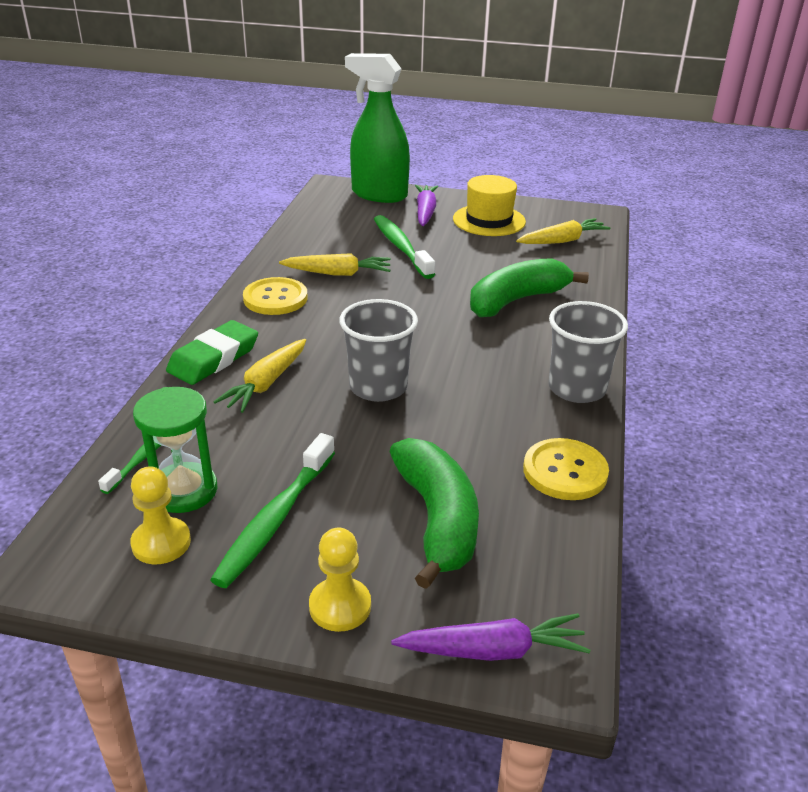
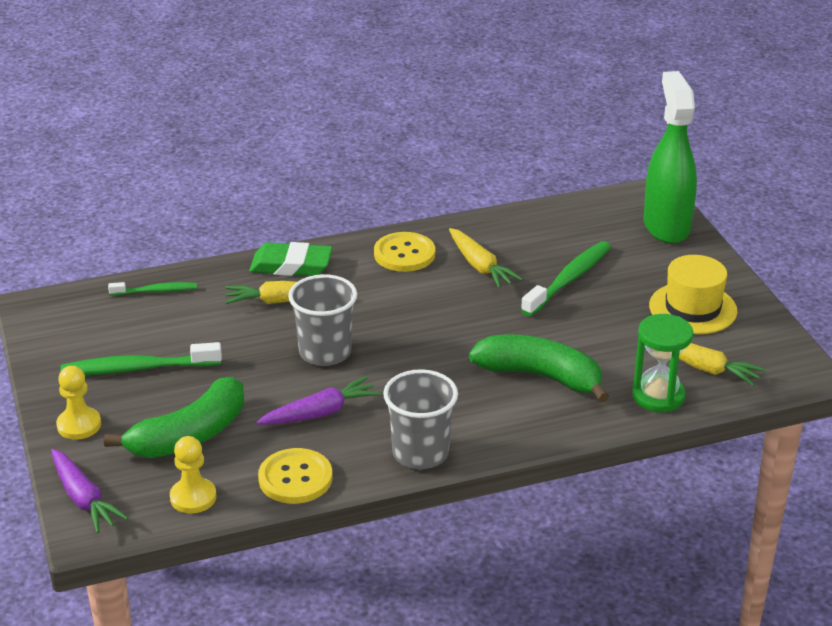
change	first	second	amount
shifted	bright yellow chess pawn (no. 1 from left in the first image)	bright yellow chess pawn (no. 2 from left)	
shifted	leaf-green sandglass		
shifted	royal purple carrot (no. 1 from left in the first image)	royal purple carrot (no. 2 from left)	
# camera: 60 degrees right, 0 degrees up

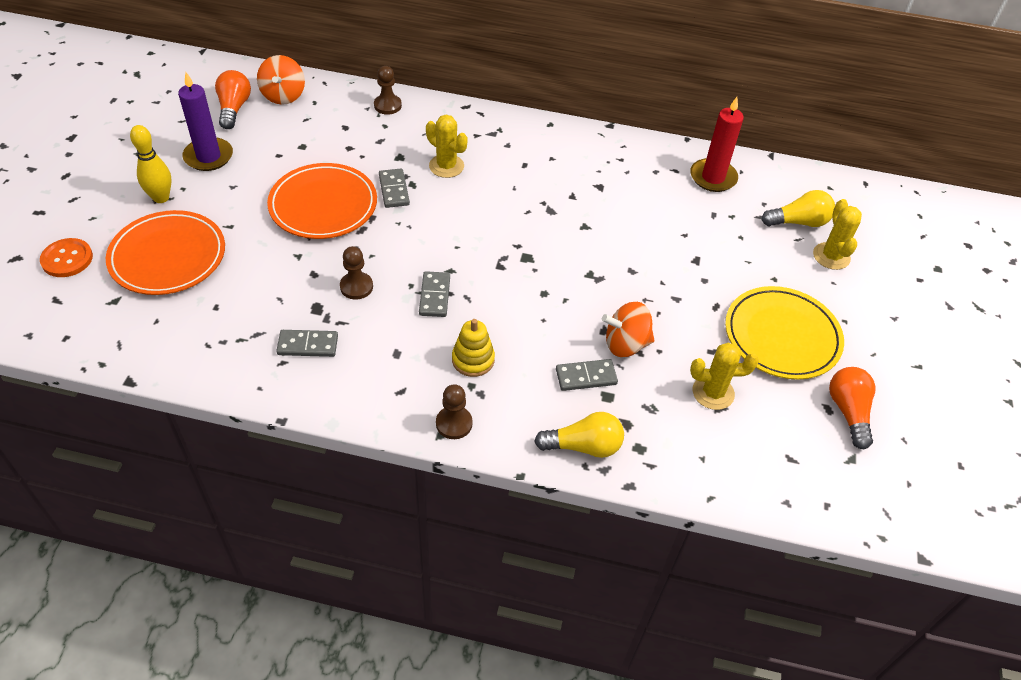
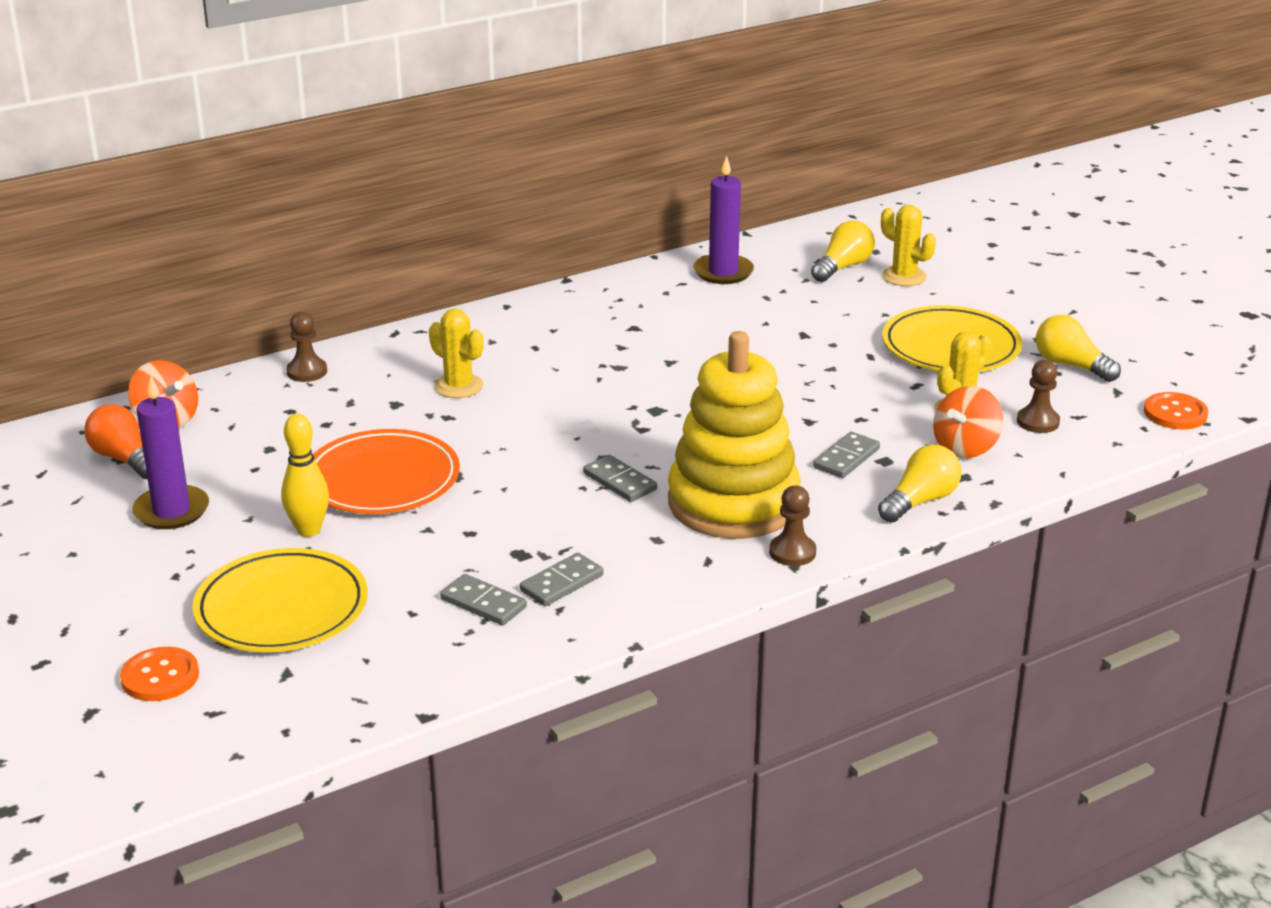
change	first	second	amount
repainted	orange-coloured plate (no. 1 from left)	bright yellow plate (no. 1 from left)	
shifted	bright yellow tenpin		
shifted	brown chess pawn (no. 1 from left in the first image)	brown chess pawn (no. 3 from left)	
shifted	gray domino piece (no. 2 from left in the first image)	gray domino piece (no. 1 from left)	
rotated	bright yellow saguaro cactus (no. 1 from left)		45 degrees clockwise
scaled	bright yellow stacking rings		x2.37
shifted	orange-coloured spinning top (no. 2 from left)		
repainted	red pillar candle	royal purple pillar candle (no. 2 from left)	
repainted	orange-coloured lightbulb (no. 2 from left)	bright yellow lightbulb (no. 3 from left)	
new		orange-coloured shirt button (no. 2 from left)	
# camera: 40 degrees left, 20 degrees down

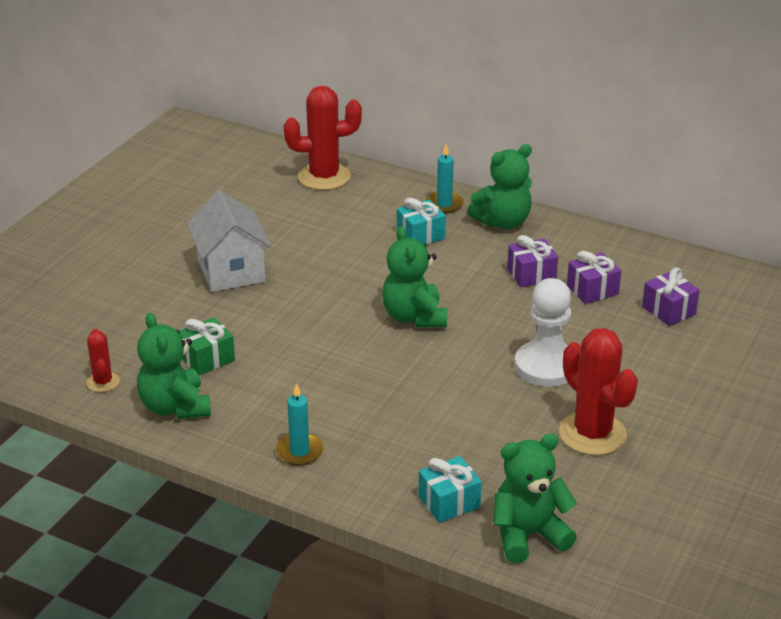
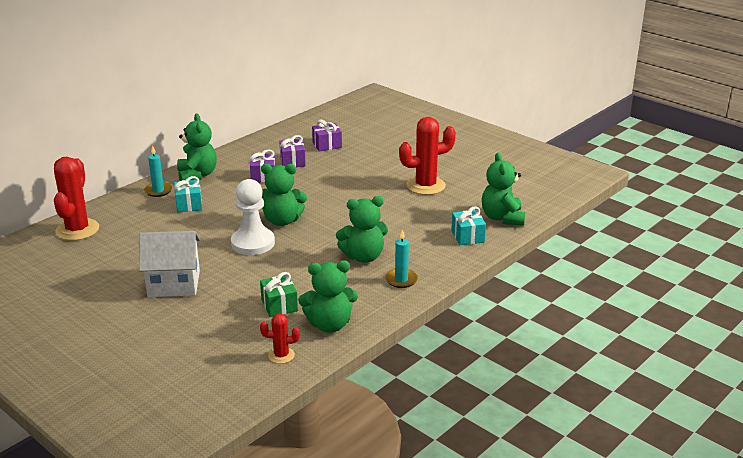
change	first	second	amount
shifted	snow-white chess pawn		
new		leaf-green teddy bear (no. 4 from left)	
# camera: 75 degrees left, 5 degrees down

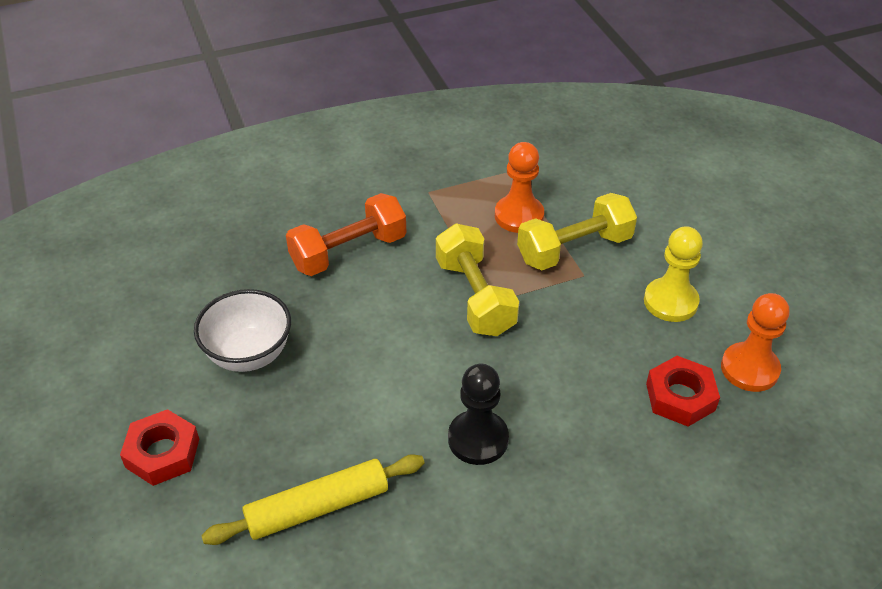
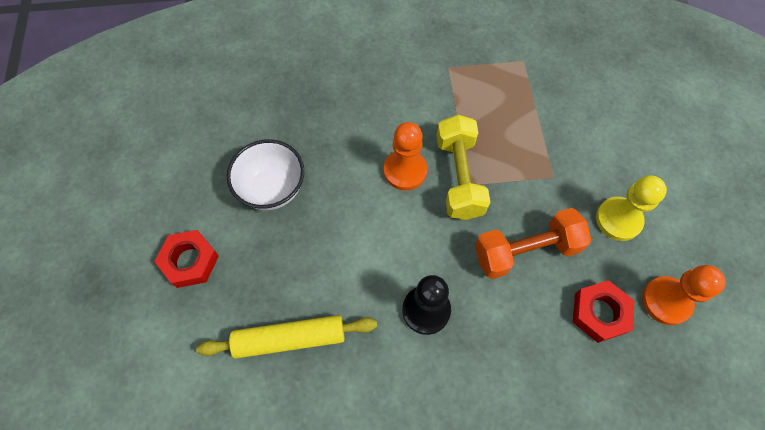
change	first	second	amount
shifted	orange-coloured free weight		
shifted	orange-coloured chess pawn (no. 1 from left)		
gone	bright yellow free weight (no. 2 from left)		
# camera: 15 degrees right, 20 degrees up

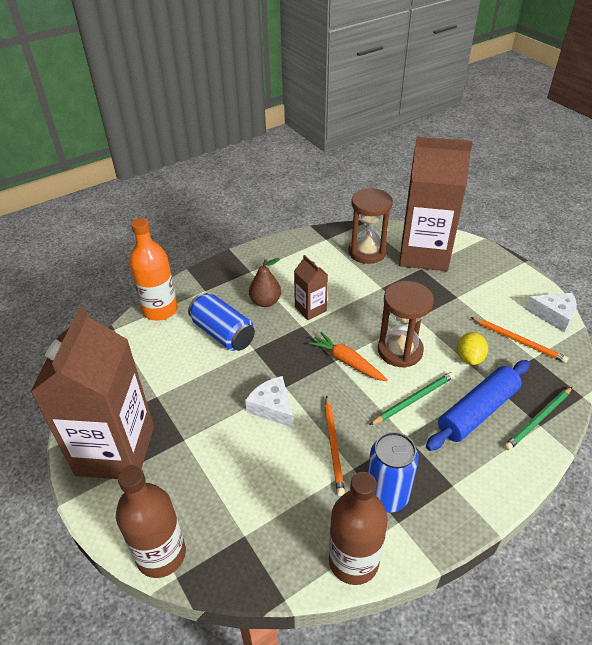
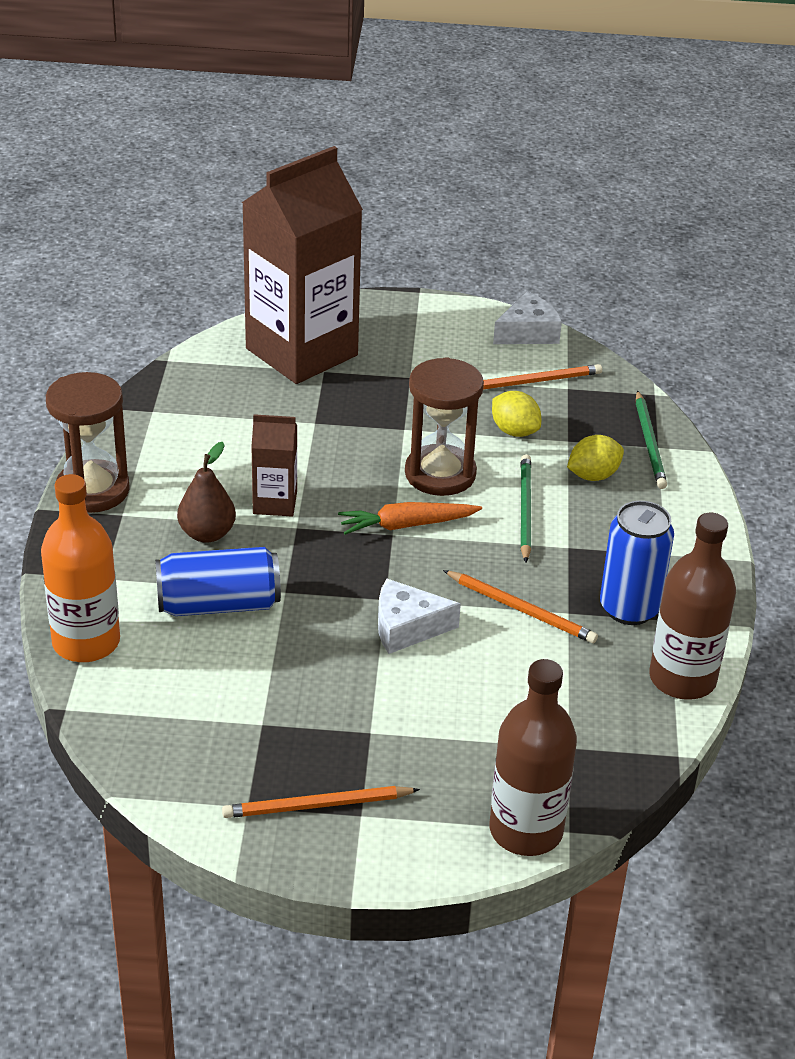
change	first	second	amount
swapped	brown carton (no. 1 from left)	orange-coloured wooden pencil (no. 1 from left)	
shifted	brown sandglass (no. 1 from left)		
swapped	blue dough roller	bright yellow toy lemon (no. 2 from left)	
# camera: 55 degrees left, 5 degrees down

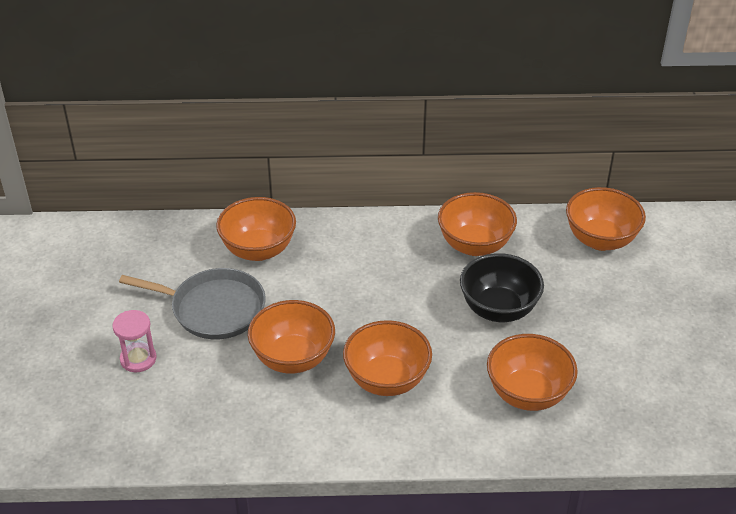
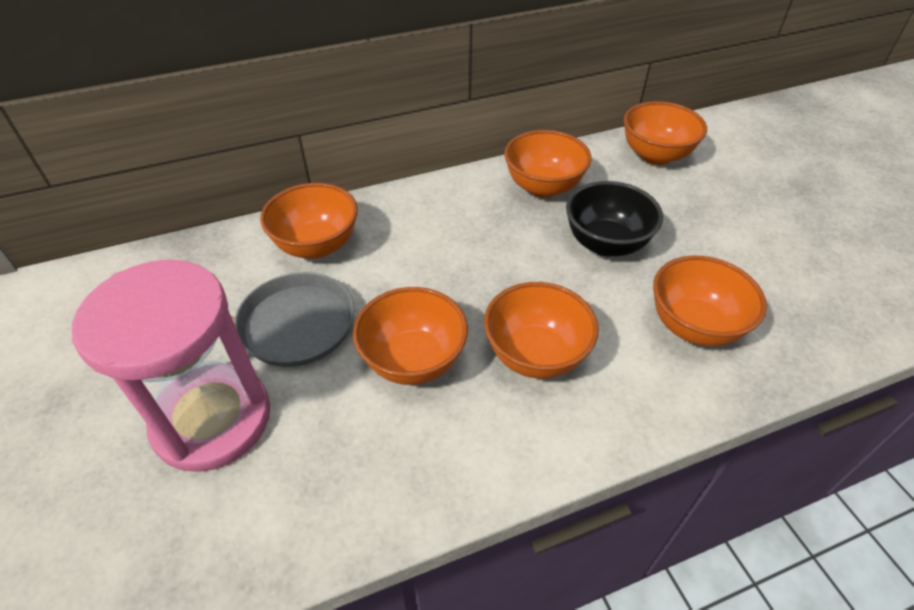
change	first	second	amount
scaled	pink sandglass		x2.34
# camera: 20 degrees left, 5 degrees up

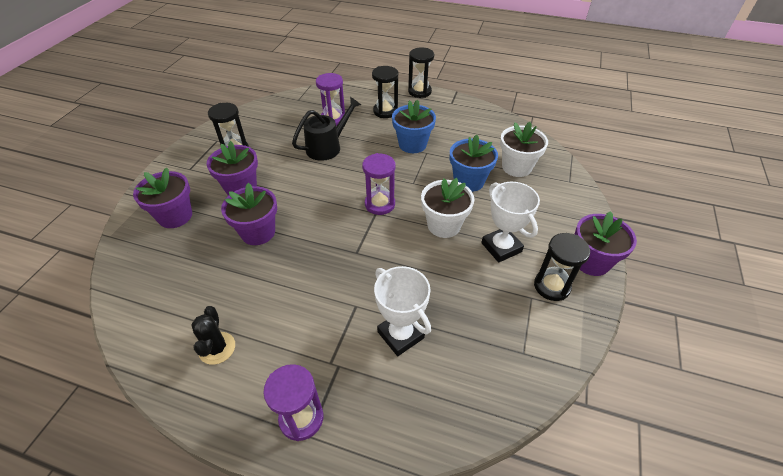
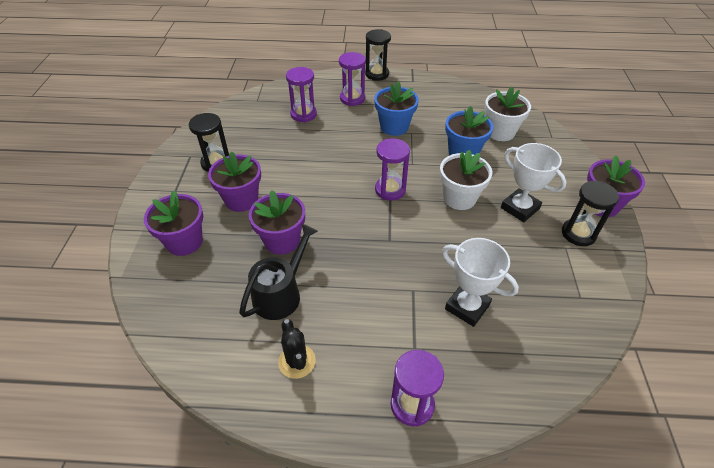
change	first	second	amount
shifted	black watering pot		
repainted	black sandglass (no. 2 from left)	royal purple sandglass (no. 2 from left)	
# camera: 15 degrees left, 0 degrees up

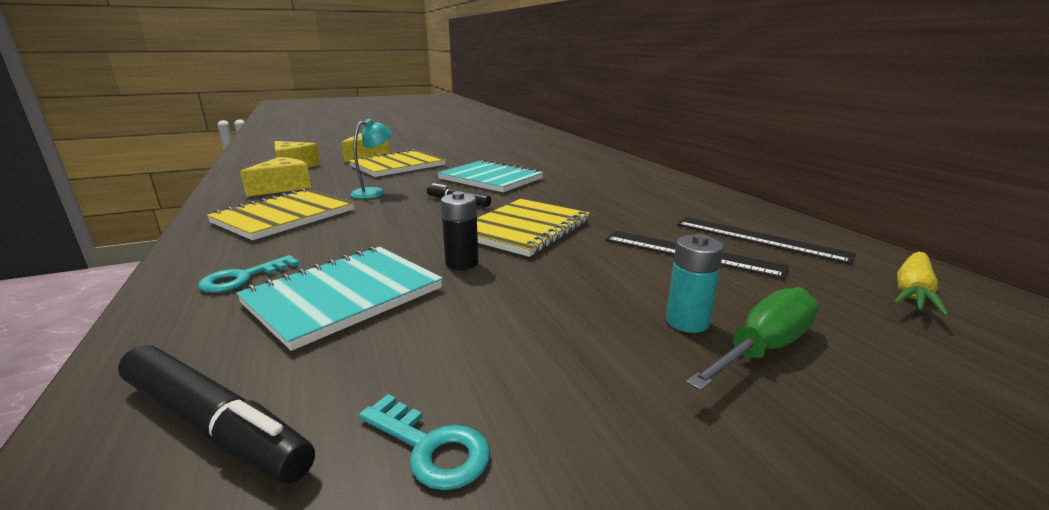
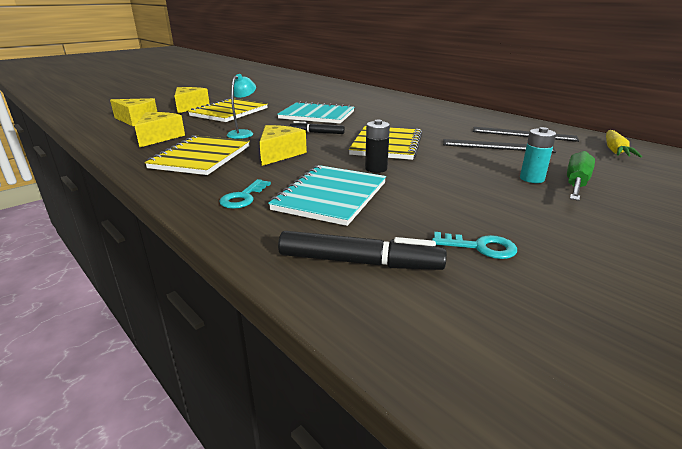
change	first	second	amount
new		bright yellow cheese (no. 4 from left)	
# camera: 20 degrees left, 5 degrees up

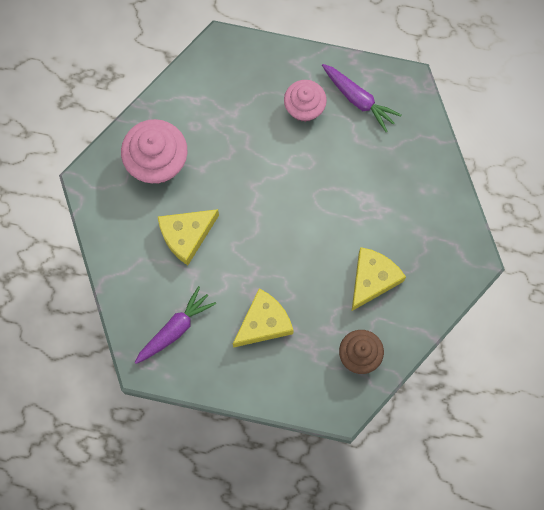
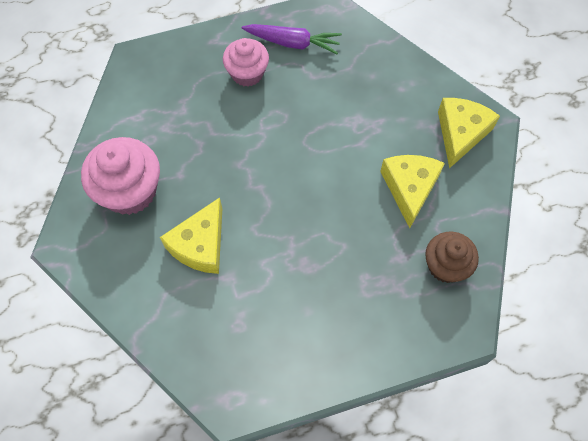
change	first	second	amount
gone	royal purple carrot (no. 1 from left)		
shifted	bright yellow cheese (no. 2 from left in the first image)	bright yellow cheese (no. 3 from left)	
# camera: 30 degrees left, 10 degrees down

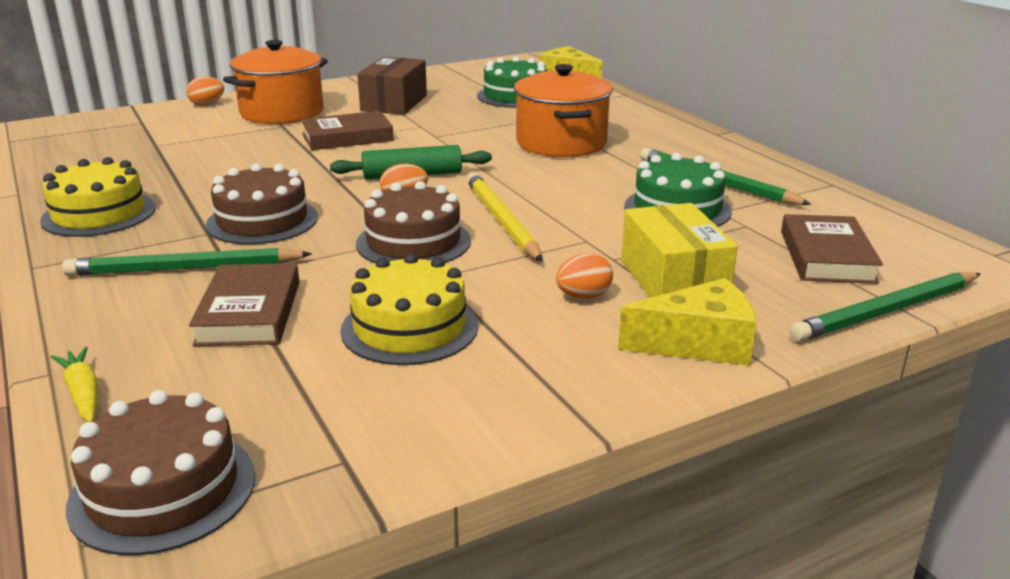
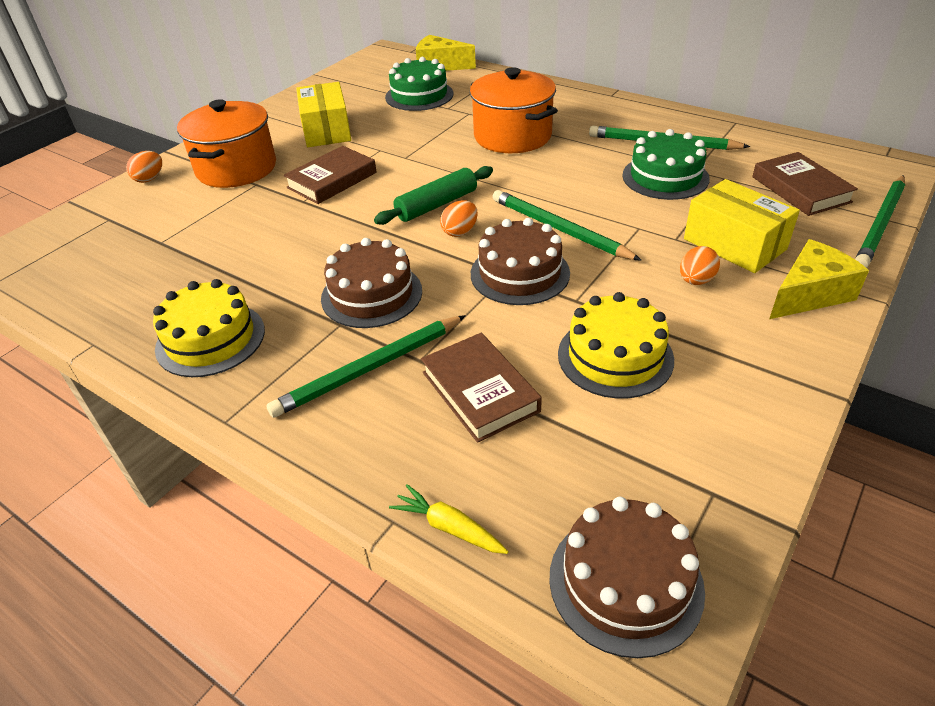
change	first	second	amount
repainted	brown box	bright yellow box (no. 1 from left)	
repainted	bright yellow wooden pencil	leaf-green wooden pencil (no. 2 from left)	
# camera: 25 degrees left, 15 degrees up

